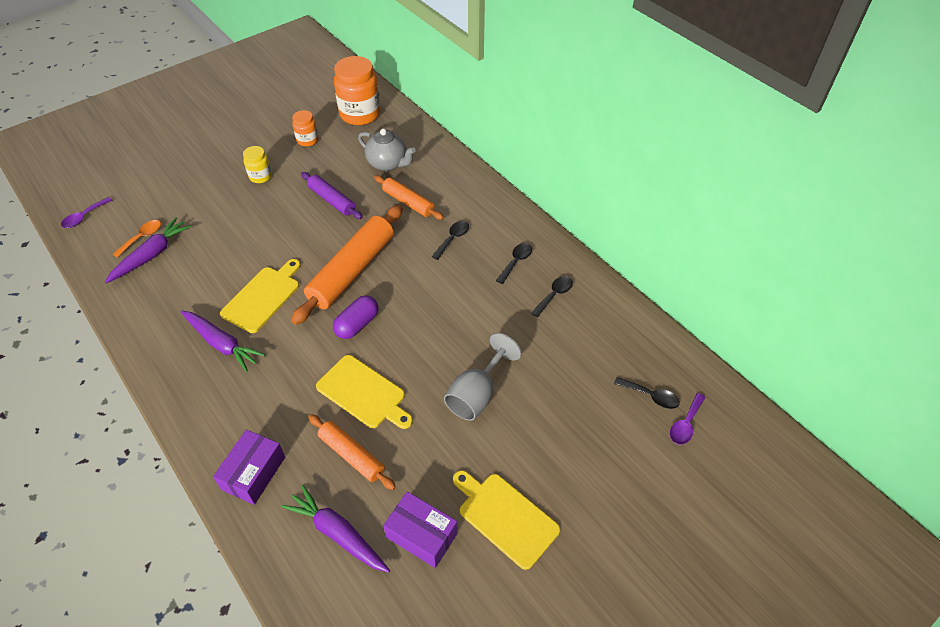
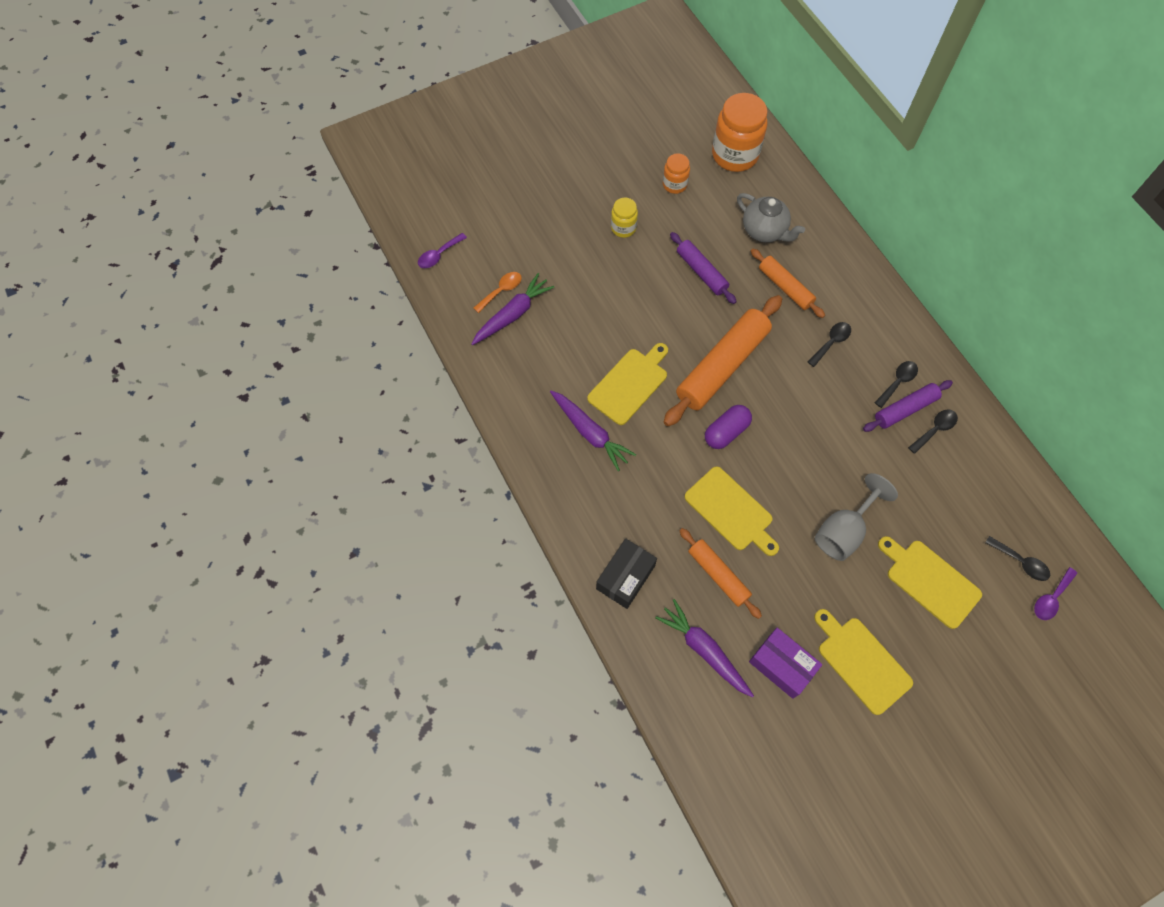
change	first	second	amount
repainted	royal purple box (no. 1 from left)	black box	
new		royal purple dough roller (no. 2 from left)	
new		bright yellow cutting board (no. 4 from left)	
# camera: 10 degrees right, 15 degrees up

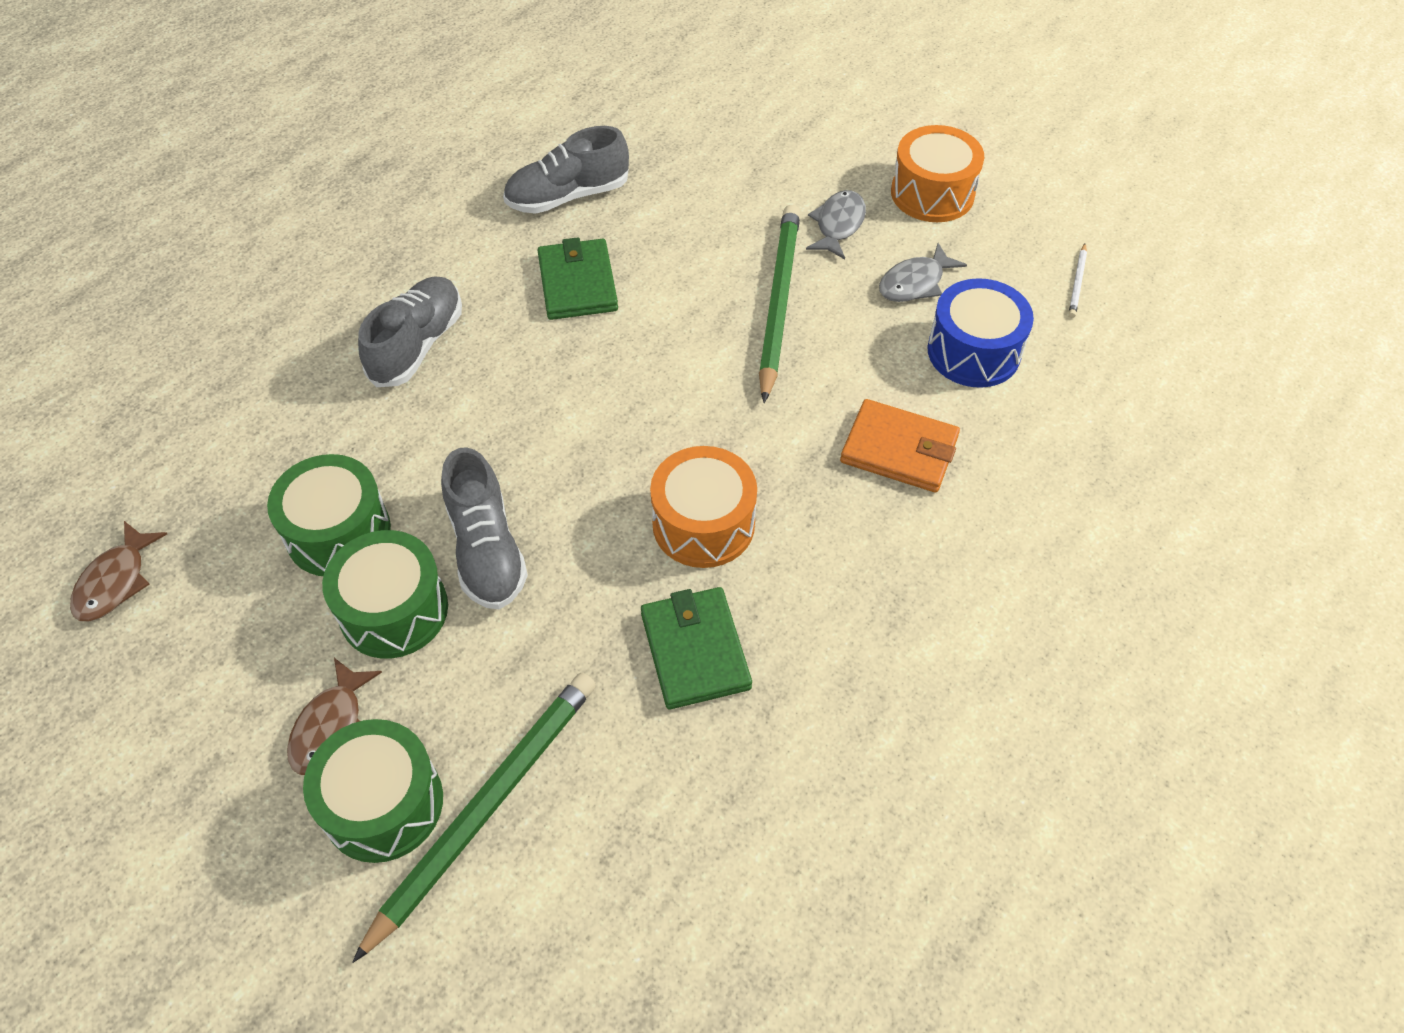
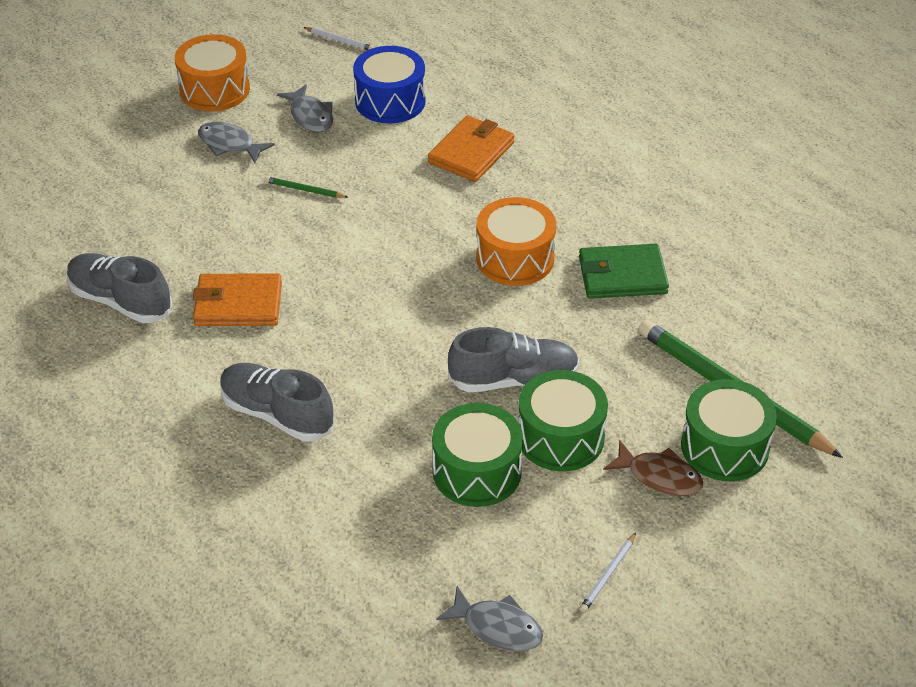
change	first	second	amount
repainted	brown fish (no. 1 from left)	gray fish (no. 3 from left)	
rotated	gray shoe (no. 3 from left in the first image)	gray shoe (no. 1 from left)	135 degrees clockwise
repainted	leaf-green wallet (no. 1 from left)	orange-coloured wallet (no. 1 from left)	
scaled	leaf-green wooden pencil (no. 2 from left in the first image)	leaf-green wooden pencil (no. 1 from left)	x0.41
new		snow-white wooden pencil (no. 2 from left)	
# camera: 80 degrees left, 10 degrees down

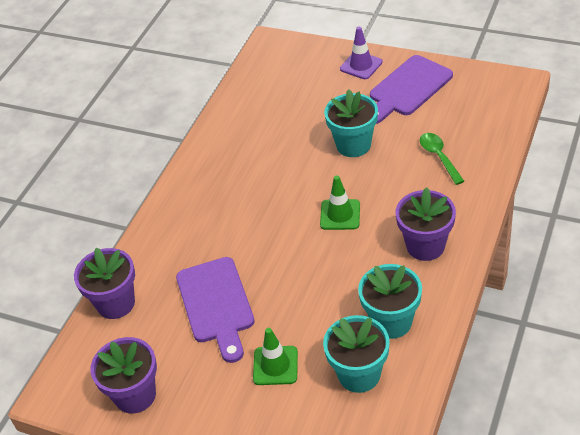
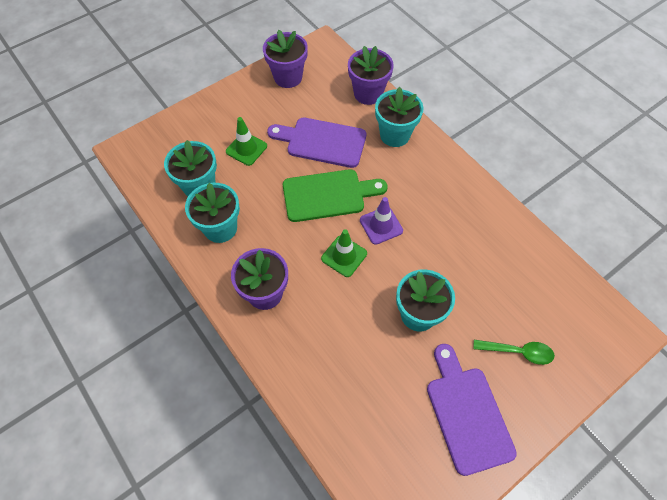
change	first	second	amount
shifted	royal purple safety cone		
shifted	leaf-green teaspoon		
new		leaf-green cutting board	
new		aqua plant pot (no. 3 from left)	
# camera: 115 degrees right, 15 degrees up

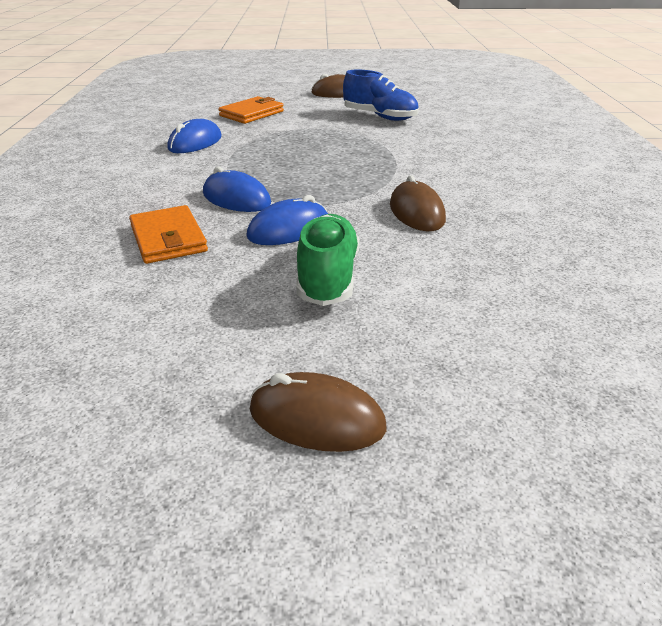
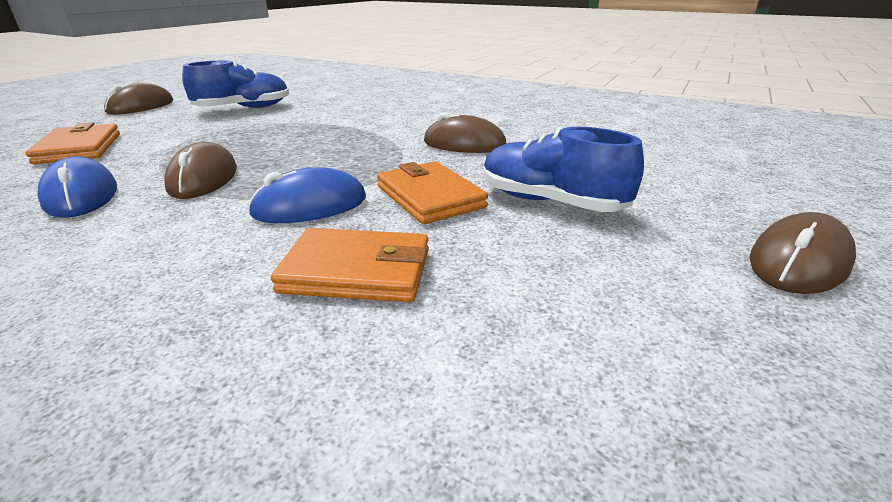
change	first	second	amount
swapped	blue computer mouse (no. 3 from left)	orange-coloured wallet (no. 3 from left)	
repainted	leaf-green shoe	blue shoe (no. 2 from left)	
new		brown computer mouse (no. 2 from left)	
# camera: 60 degrees left, 5 degrees down

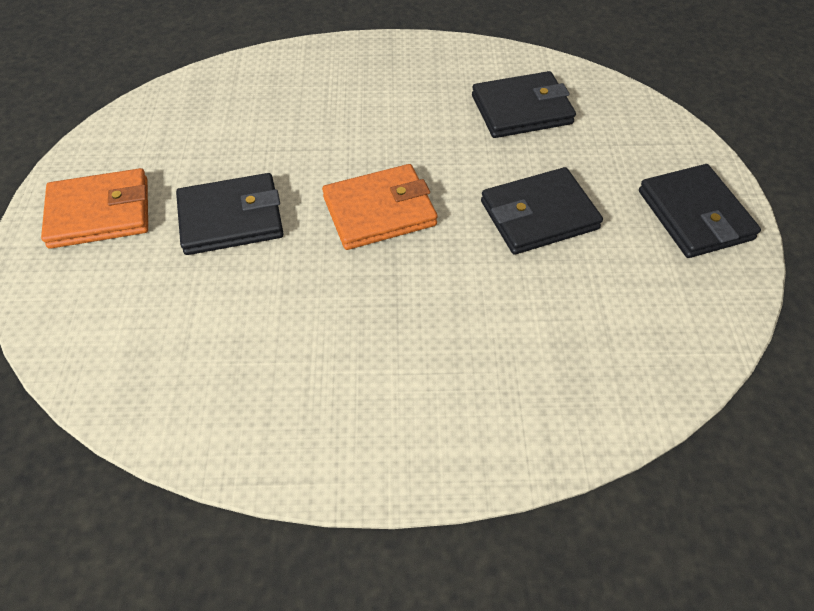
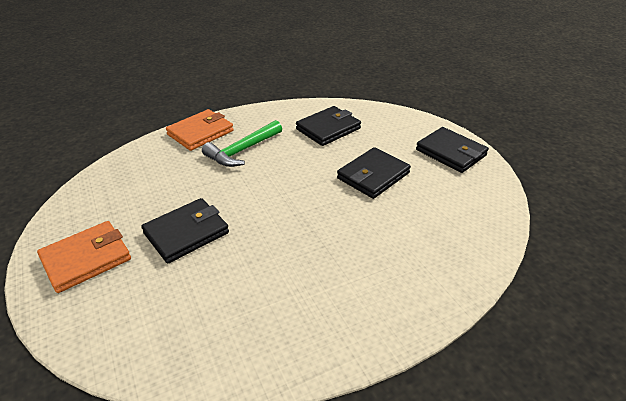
change	first	second	amount
shifted	orange-coloured wallet (no. 2 from left)		
new		leaf-green carpenter's hammer	
# camera: 25 degrees left, 15 degrees down

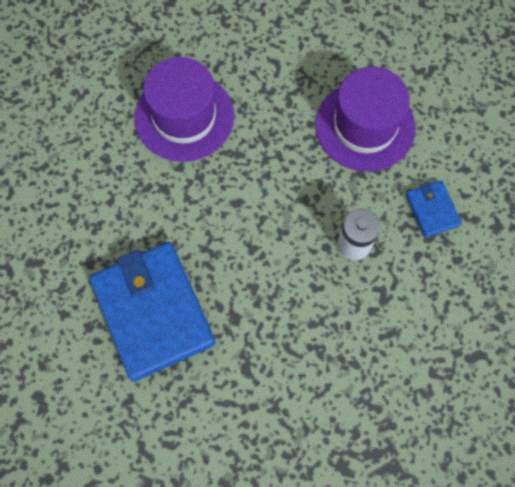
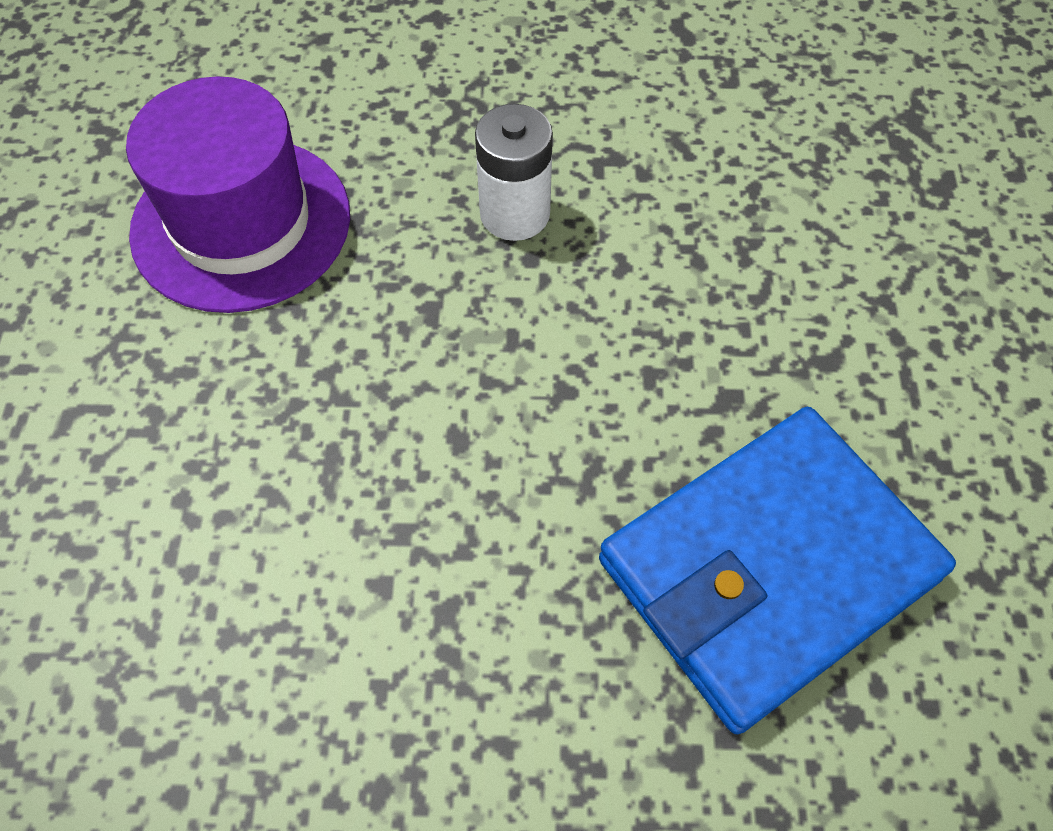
change	first	second	amount
gone	royal purple top hat (no. 1 from left)		
gone	blue wallet (no. 2 from left)		
# camera: 100 degrees left, 10 degrees down

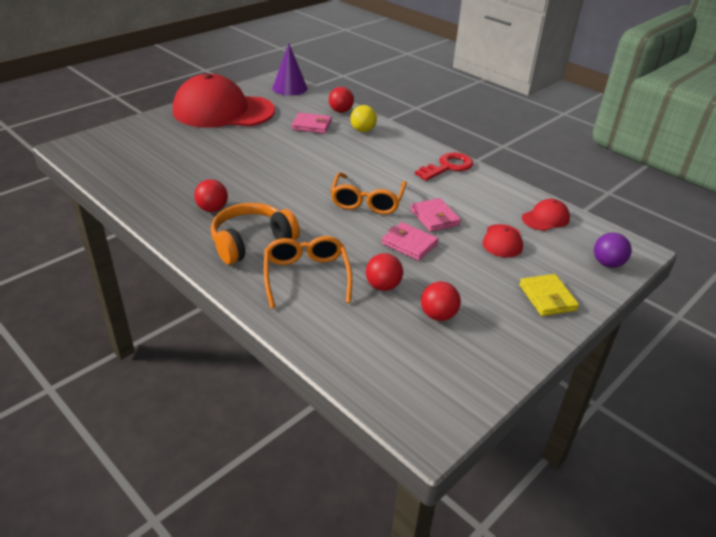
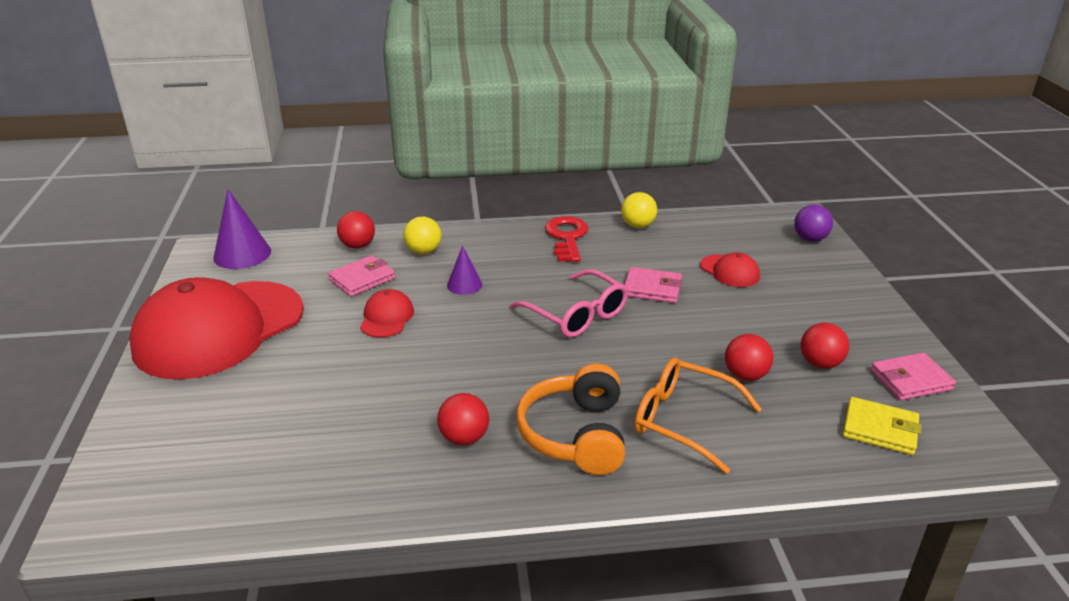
change	first	second	amount
repainted	orange-coloured eyeglasses (no. 2 from left)	pink eyeglasses	
shifted	pink wallet (no. 2 from left in the first image)	pink wallet (no. 3 from left)	
shifted	bright yellow wallet		
shifted	red cap (no. 3 from left in the first image)	red cap (no. 2 from left)	
new		royal purple cone shape (no. 2 from left)	
new		bright yellow play ball (no. 2 from left)	
# camera: 50 degrees left, 5 degrees down

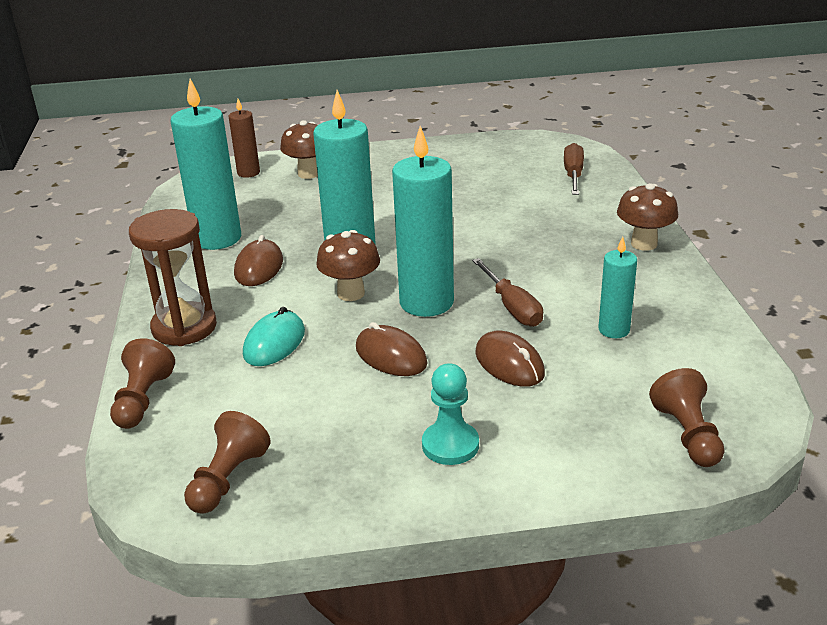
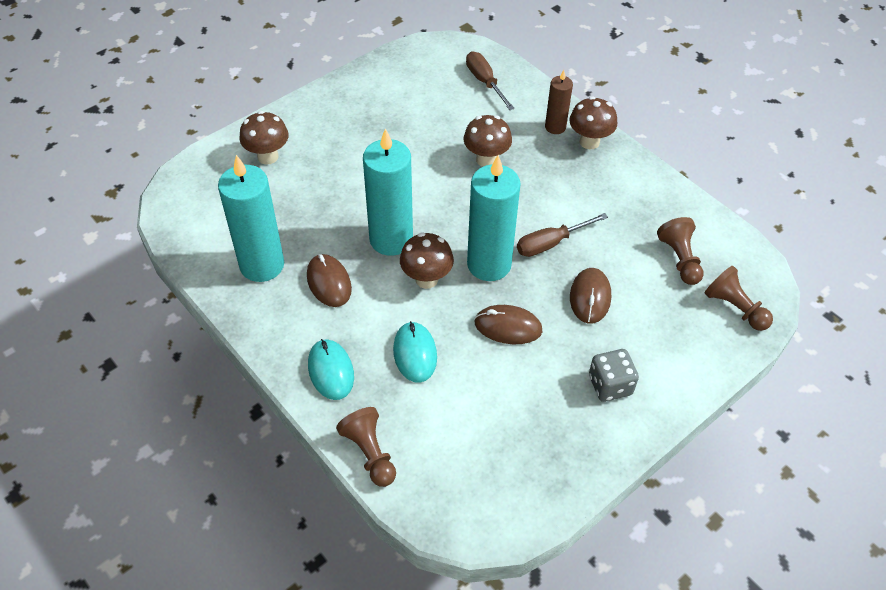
change	first	second	amount
swapped	brown sandglass	aqua computer mouse (no. 1 from left)	
shifted	brown chess pawn (no. 2 from left)		
shifted	brown pillar candle		
swapped	aqua chess pawn	gray dice	
rotated	brown screwdriver (no. 1 from left in the first image)	brown screwdriver (no. 2 from left)	120 degrees clockwise
rotated	brown computer mouse (no. 3 from left)		75 degrees clockwise
gone	aqua pillar candle (no. 4 from left)		
new		brown fungus (no. 3 from left)	
# camera: 35 degrees left, 20 degrees up

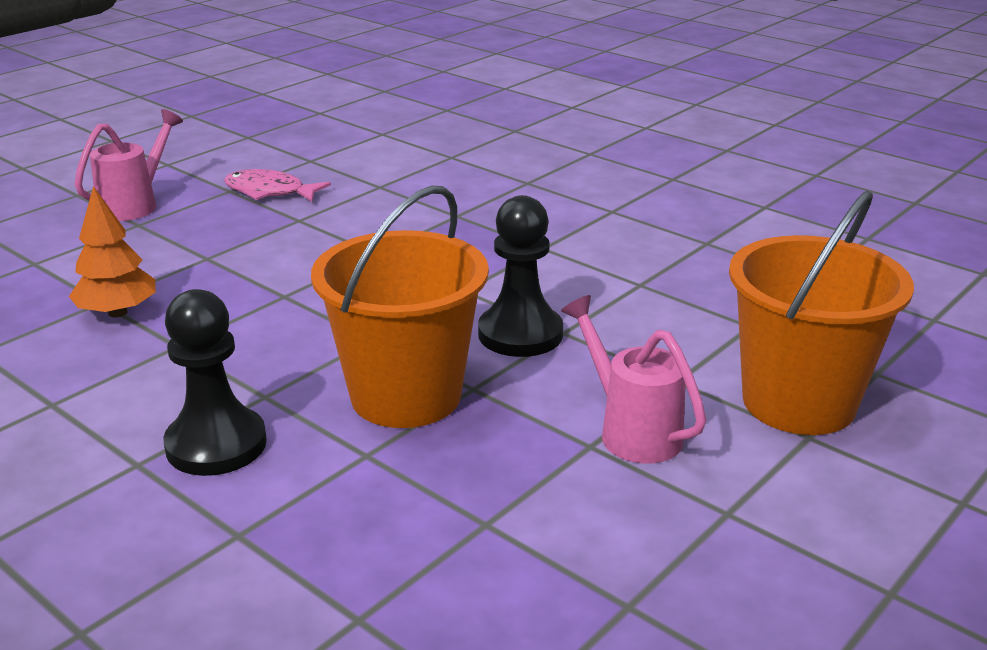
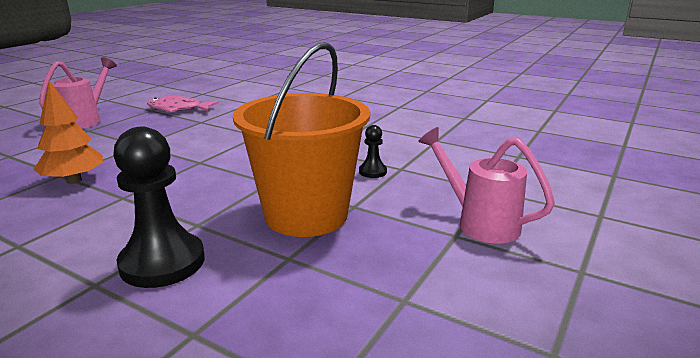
change	first	second	amount
scaled	black chess pawn (no. 2 from left)		x0.48
gone	orange-coloured pail (no. 2 from left)		
# camera: 10 degrees left, 5 degrees down

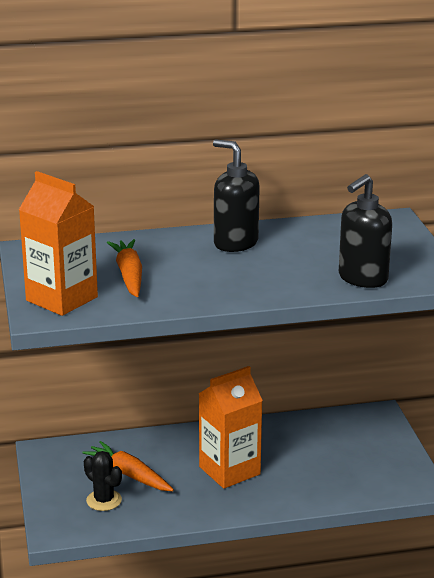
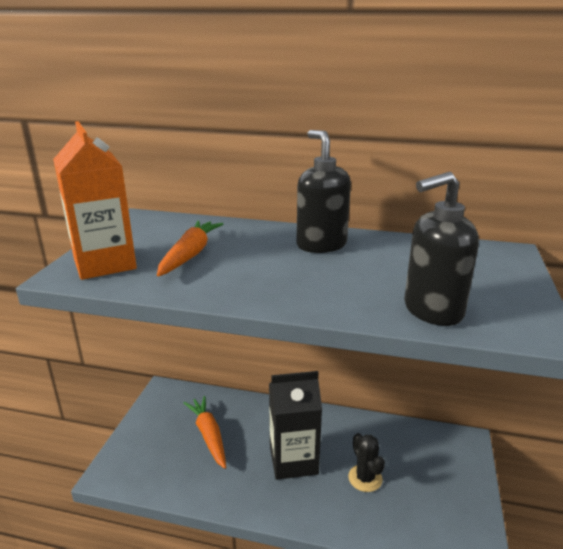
change	first	second	amount
shifted	black saguaro cactus		
repainted	orange-coloured carton (no. 2 from left)	black carton	
# camera: 25 degrees right, 0 degrees up

